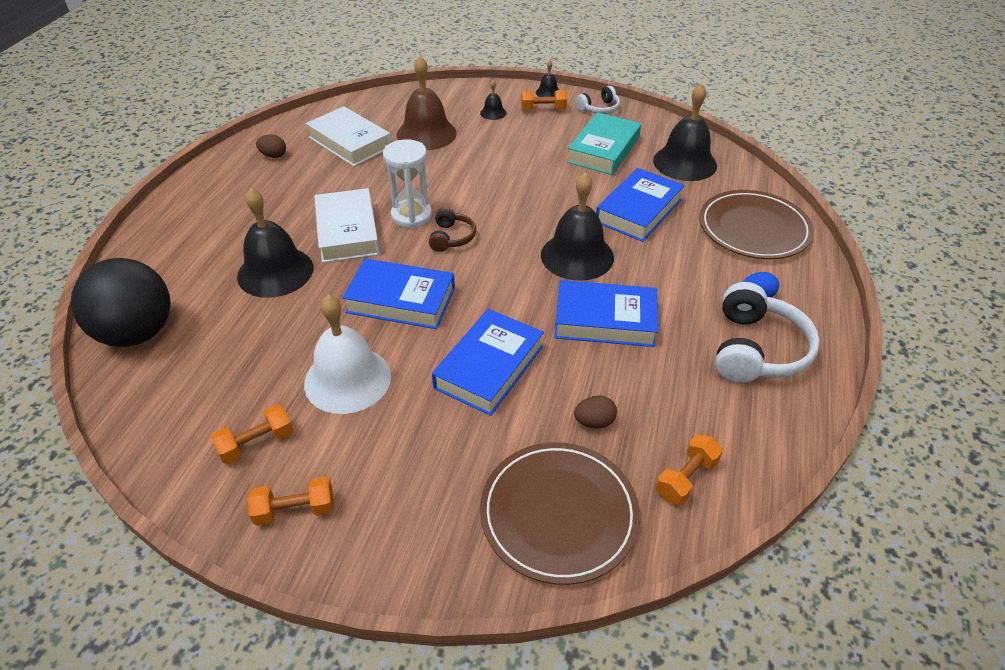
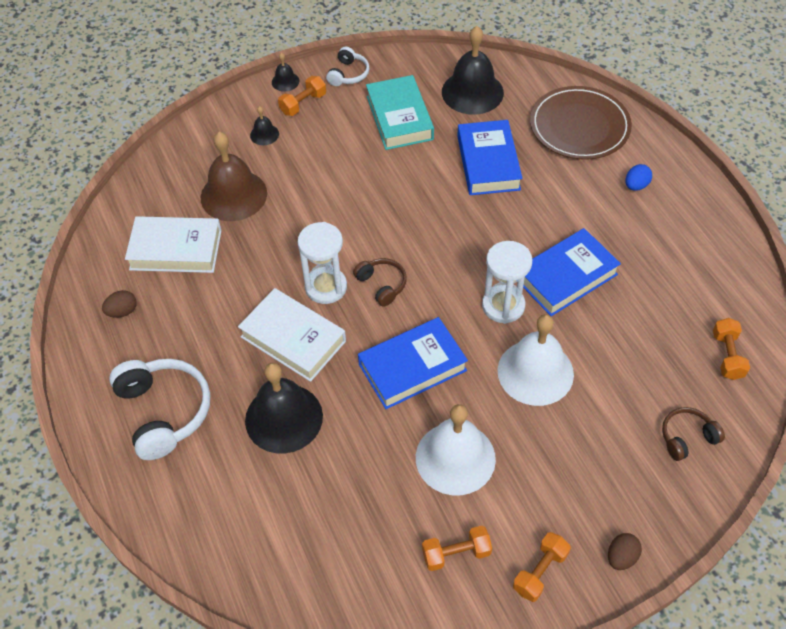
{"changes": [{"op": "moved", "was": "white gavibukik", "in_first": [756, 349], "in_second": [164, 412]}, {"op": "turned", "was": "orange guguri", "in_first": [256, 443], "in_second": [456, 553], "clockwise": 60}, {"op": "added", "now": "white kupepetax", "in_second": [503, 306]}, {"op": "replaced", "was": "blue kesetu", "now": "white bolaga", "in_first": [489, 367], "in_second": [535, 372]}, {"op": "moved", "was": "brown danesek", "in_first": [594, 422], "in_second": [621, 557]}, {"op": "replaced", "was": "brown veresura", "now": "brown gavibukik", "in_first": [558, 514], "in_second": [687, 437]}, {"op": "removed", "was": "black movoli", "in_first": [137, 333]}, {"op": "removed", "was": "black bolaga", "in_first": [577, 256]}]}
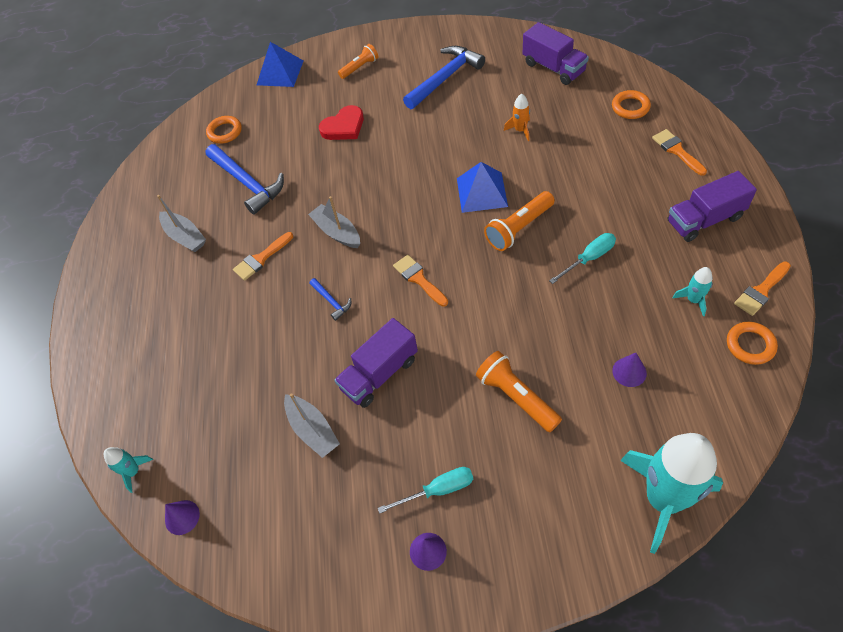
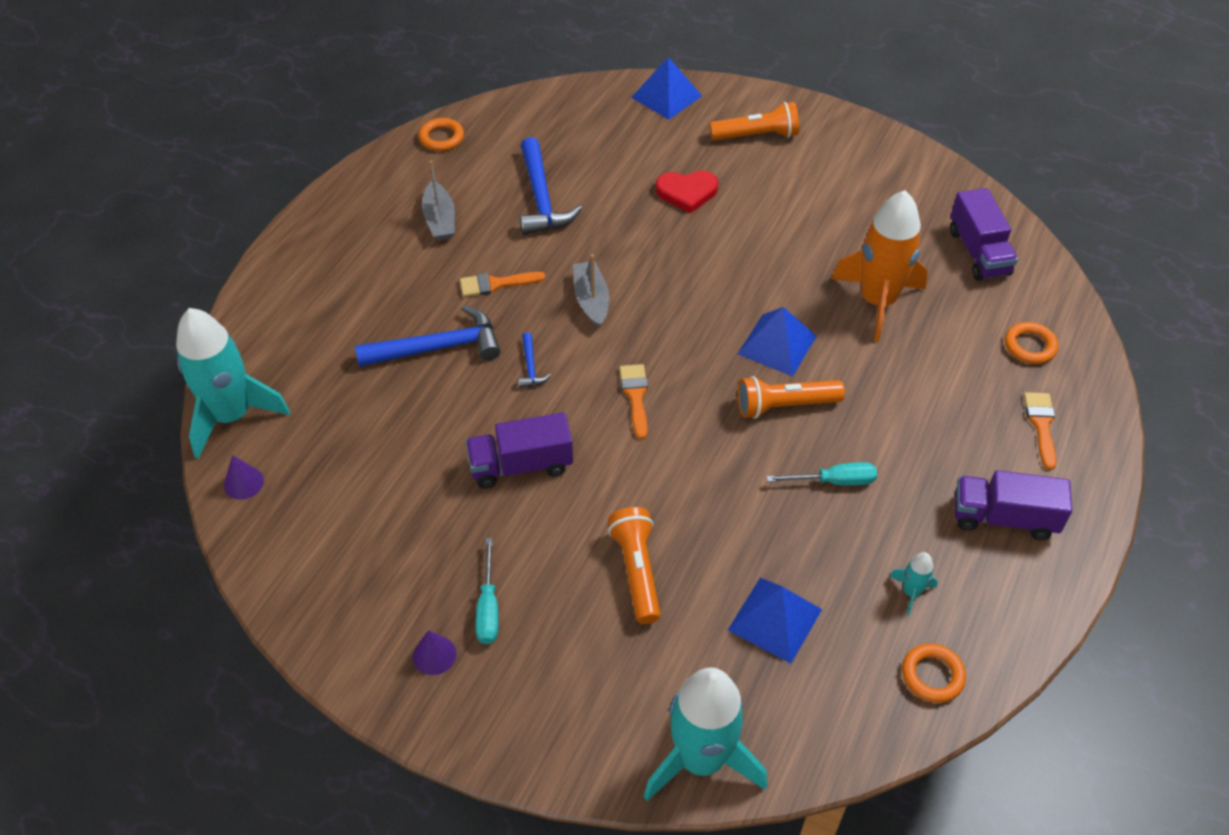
{"changes": [{"op": "resized", "was": "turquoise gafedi", "in_first": [133, 471], "in_second": [232, 416], "ratio": 2.37}, {"op": "moved", "was": "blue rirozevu", "in_first": [445, 78], "in_second": [438, 347]}, {"op": "moved", "was": "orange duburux", "in_first": [225, 132], "in_second": [441, 138]}, {"op": "turned", "was": "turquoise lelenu", "in_first": [438, 490], "in_second": [488, 608], "clockwise": 75}, {"op": "resized", "was": "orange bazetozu", "in_first": [360, 67], "in_second": [757, 136], "ratio": 1.52}, {"op": "replaced", "was": "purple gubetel", "now": "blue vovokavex", "in_first": [629, 372], "in_second": [775, 619]}, {"op": "resized", "was": "orange gafedi", "in_first": [520, 130], "in_second": [877, 301], "ratio": 2.37}, {"op": "removed", "was": "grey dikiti", "in_first": [313, 430]}, {"op": "removed", "was": "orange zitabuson", "in_first": [761, 291]}]}
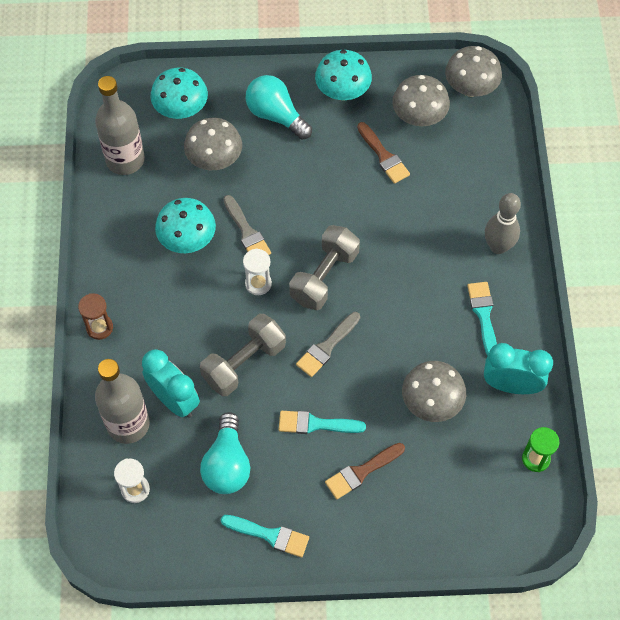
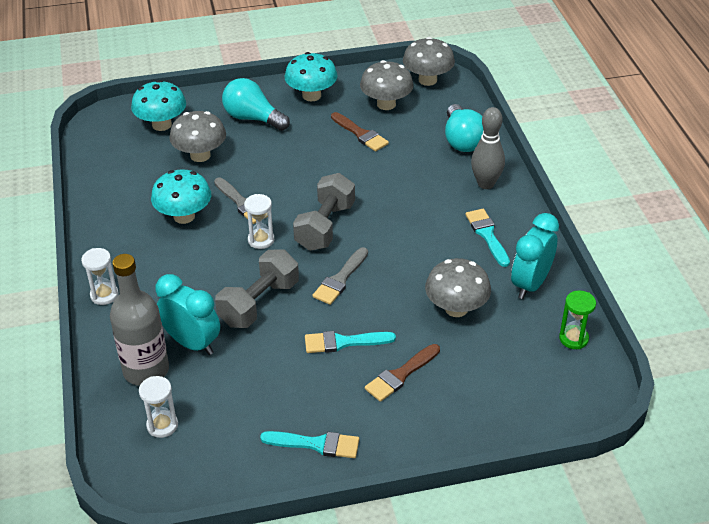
{"changes": [{"op": "recoloured", "was": "brown kupepetax", "now": "white kupepetax", "in_first": [99, 327], "in_second": [104, 295]}, {"op": "moved", "was": "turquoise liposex", "in_first": [227, 464], "in_second": [462, 140]}, {"op": "turned", "was": "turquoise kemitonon", "in_first": [511, 385], "in_second": [530, 284], "clockwise": -60}, {"op": "removed", "was": "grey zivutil", "in_first": [125, 160]}]}
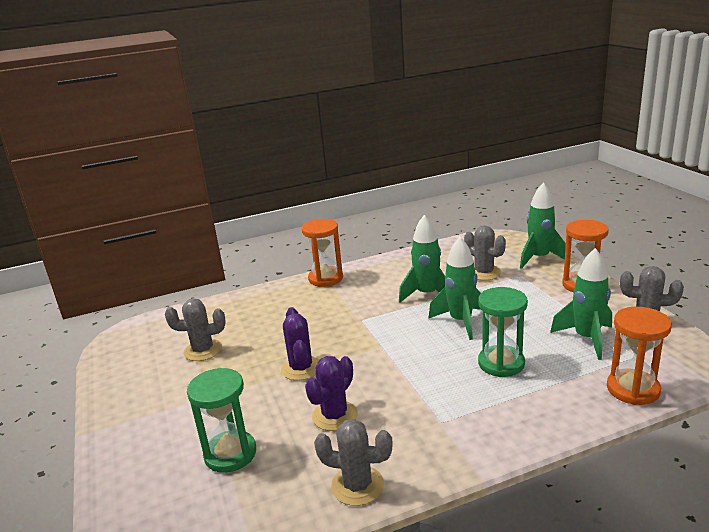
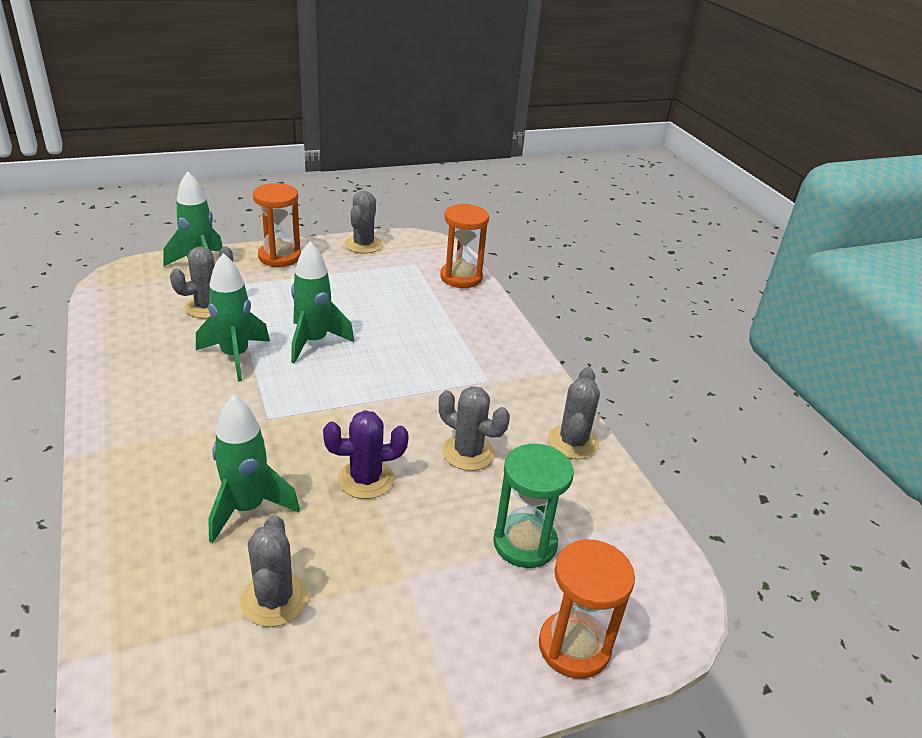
{"changes": [{"op": "moved", "was": "green gafedi", "in_first": [586, 339], "in_second": [247, 508]}, {"op": "recoloured", "was": "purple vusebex", "now": "grey vusebex", "in_first": [335, 416], "in_second": [468, 452]}, {"op": "moved", "was": "orange kupepetax", "in_first": [325, 278], "in_second": [574, 646]}, {"op": "removed", "was": "green kupepetax", "in_first": [501, 363]}]}
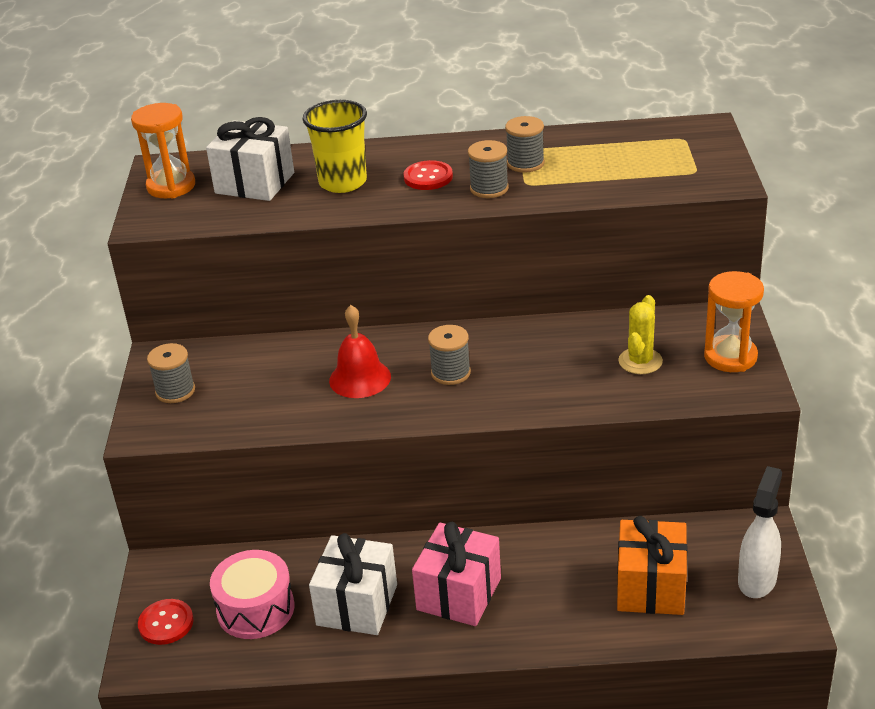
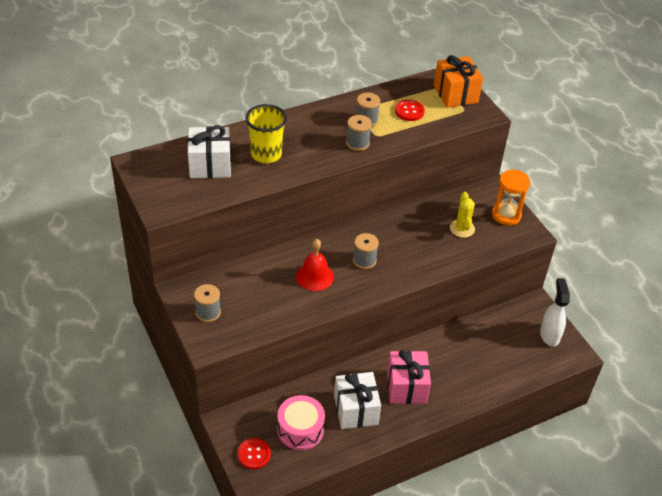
{"changes": [{"op": "moved", "was": "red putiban", "in_first": [428, 177], "in_second": [409, 111]}, {"op": "moved", "was": "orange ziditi", "in_first": [650, 587], "in_second": [455, 94]}, {"op": "removed", "was": "orange kupepetax", "in_first": [171, 186]}]}
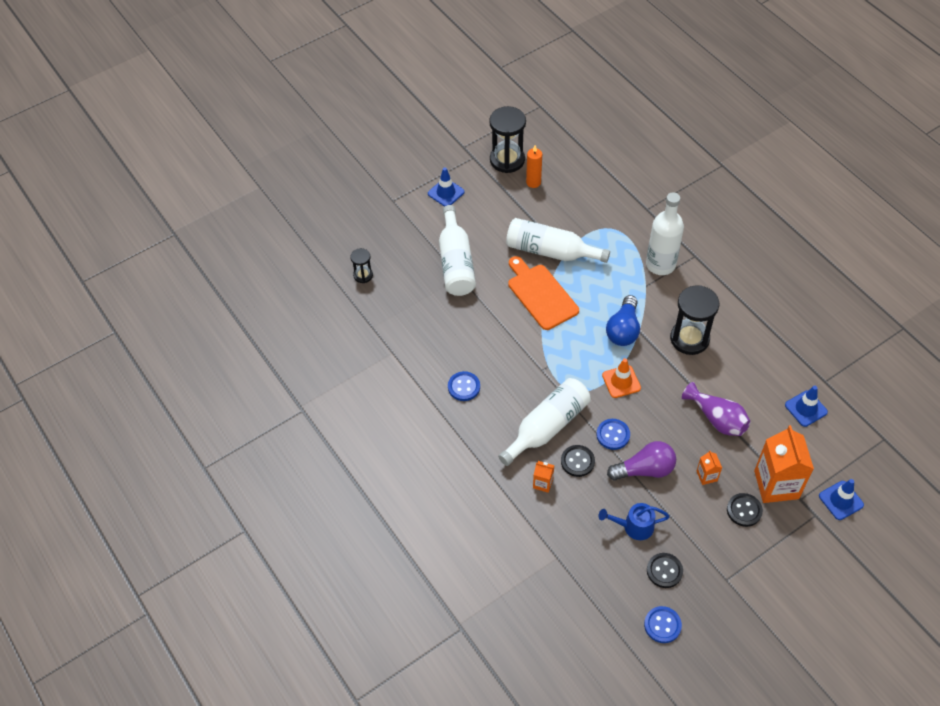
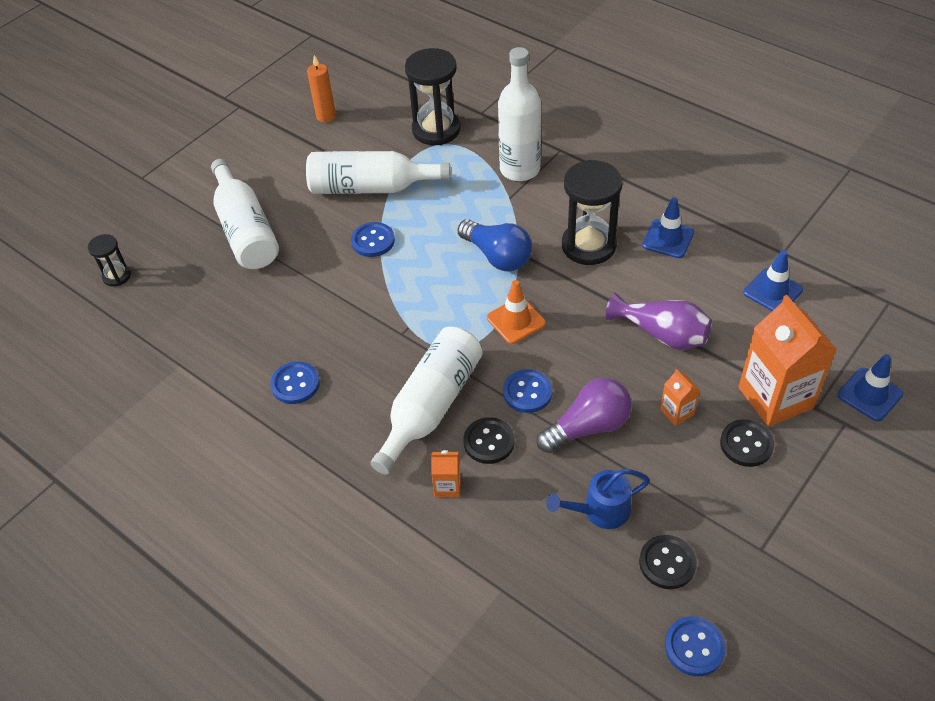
{"changes": [{"op": "replaced", "was": "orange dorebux", "now": "blue putiban", "in_first": [541, 294], "in_second": [373, 241]}, {"op": "moved", "was": "black kupepetax", "in_first": [507, 160], "in_second": [436, 130]}, {"op": "turned", "was": "blue liposex", "in_first": [623, 330], "in_second": [497, 256], "clockwise": -45}, {"op": "moved", "was": "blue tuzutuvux", "in_first": [446, 193], "in_second": [668, 239]}]}
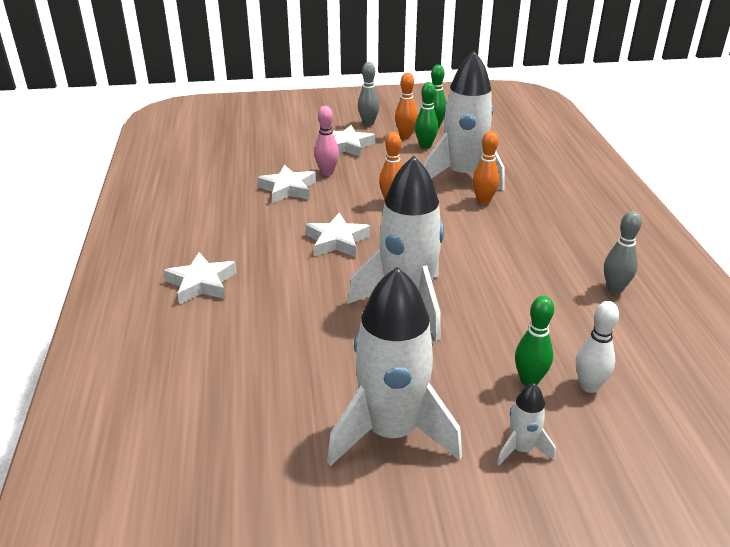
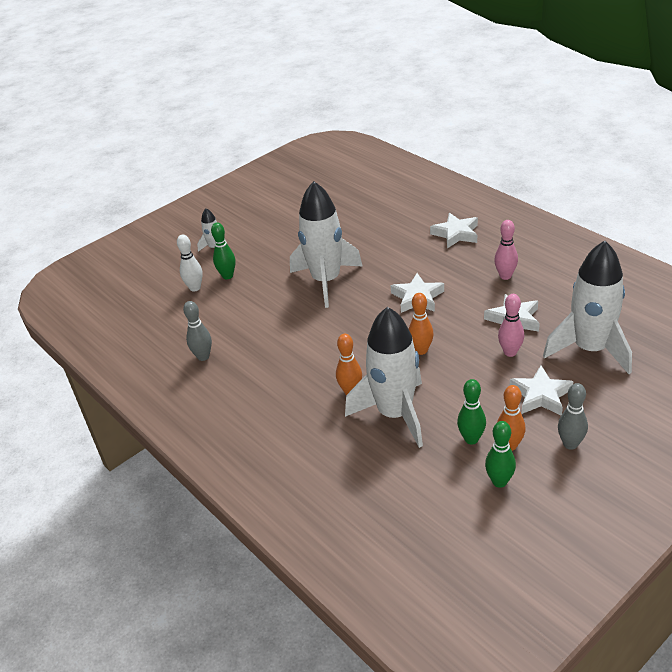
{"changes": [{"op": "added", "now": "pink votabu", "in_second": [505, 276]}, {"op": "moved", "was": "white gafedi", "in_first": [391, 432], "in_second": [590, 349]}]}
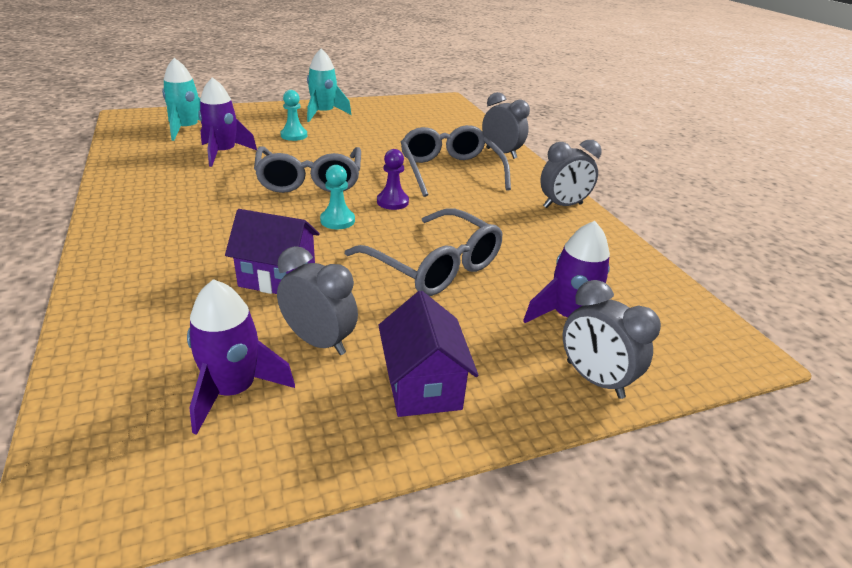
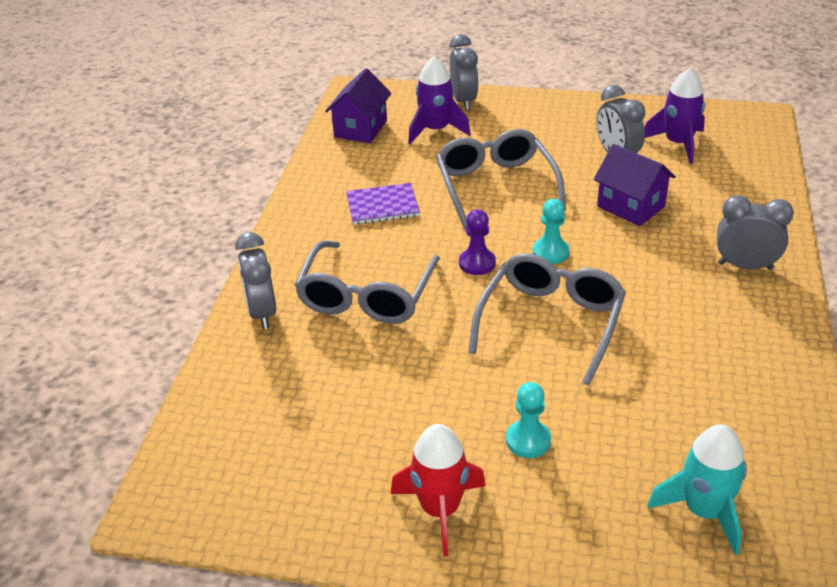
{"changes": [{"op": "moved", "was": "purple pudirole", "in_first": [423, 386], "in_second": [360, 129]}, {"op": "added", "now": "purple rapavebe", "in_second": [382, 206]}, {"op": "recoloured", "was": "turquoise gafedi", "now": "red gafedi", "in_first": [323, 114], "in_second": [440, 510]}, {"op": "moved", "was": "grey kemitonon", "in_first": [562, 206], "in_second": [745, 266]}, {"op": "removed", "was": "purple gafedi", "in_first": [223, 153]}]}
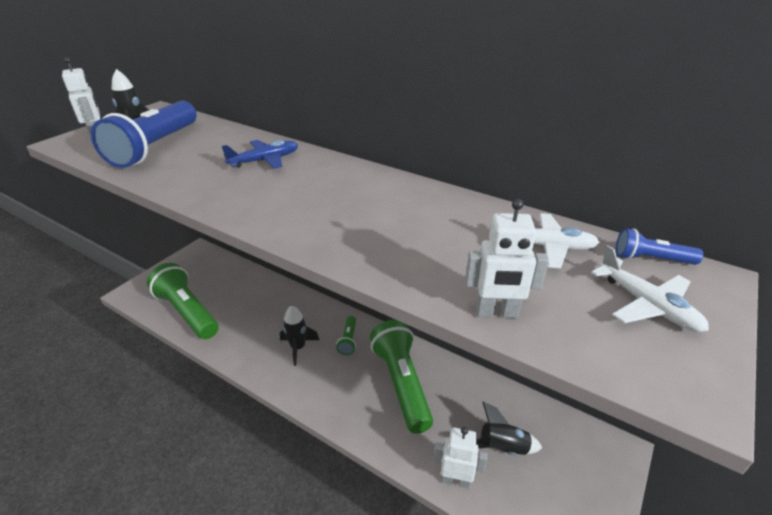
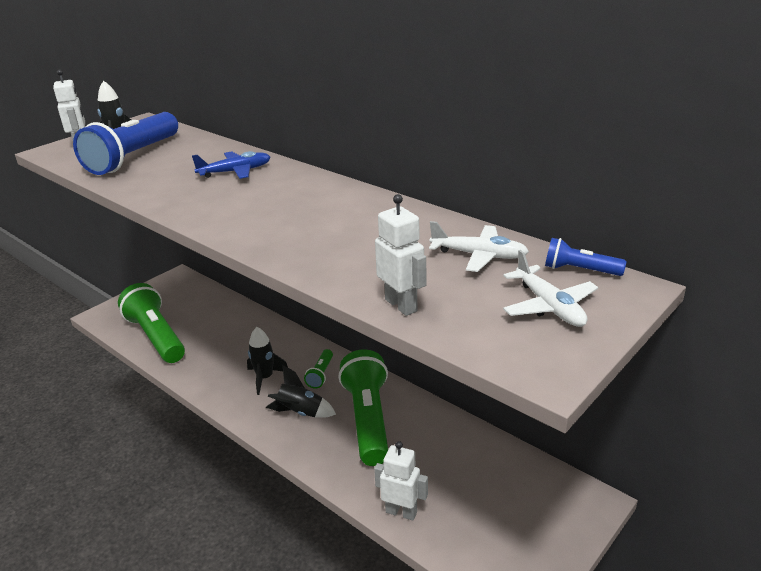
{"changes": [{"op": "moved", "was": "black gafedi", "in_first": [503, 448], "in_second": [300, 413]}, {"op": "turned", "was": "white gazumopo", "in_first": [496, 313], "in_second": [401, 305], "clockwise": -135}]}
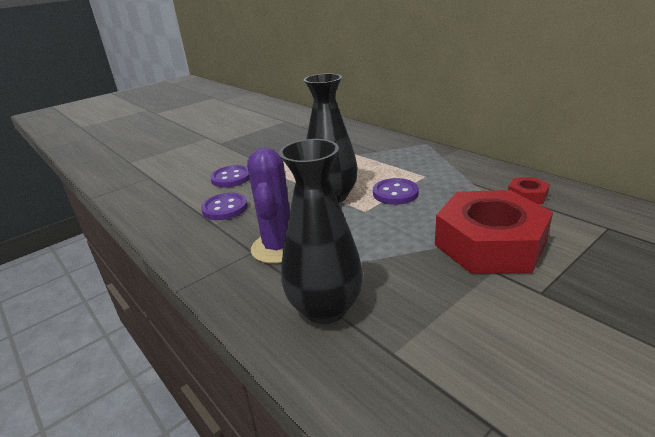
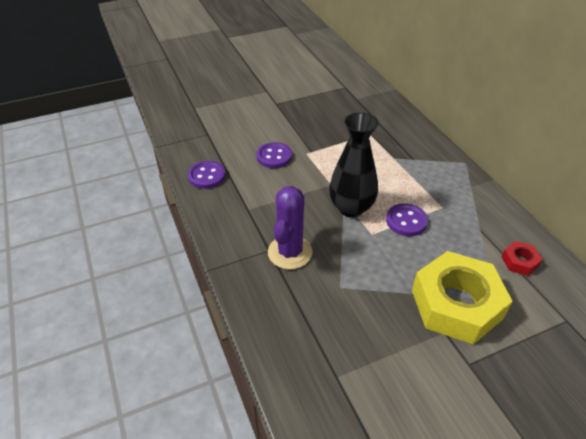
{"changes": [{"op": "moved", "was": "purple putiban", "in_first": [225, 208], "in_second": [207, 176]}, {"op": "recoloured", "was": "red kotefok", "now": "yellow kotefok", "in_first": [489, 244], "in_second": [456, 304]}, {"op": "removed", "was": "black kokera", "in_first": [325, 308]}]}
